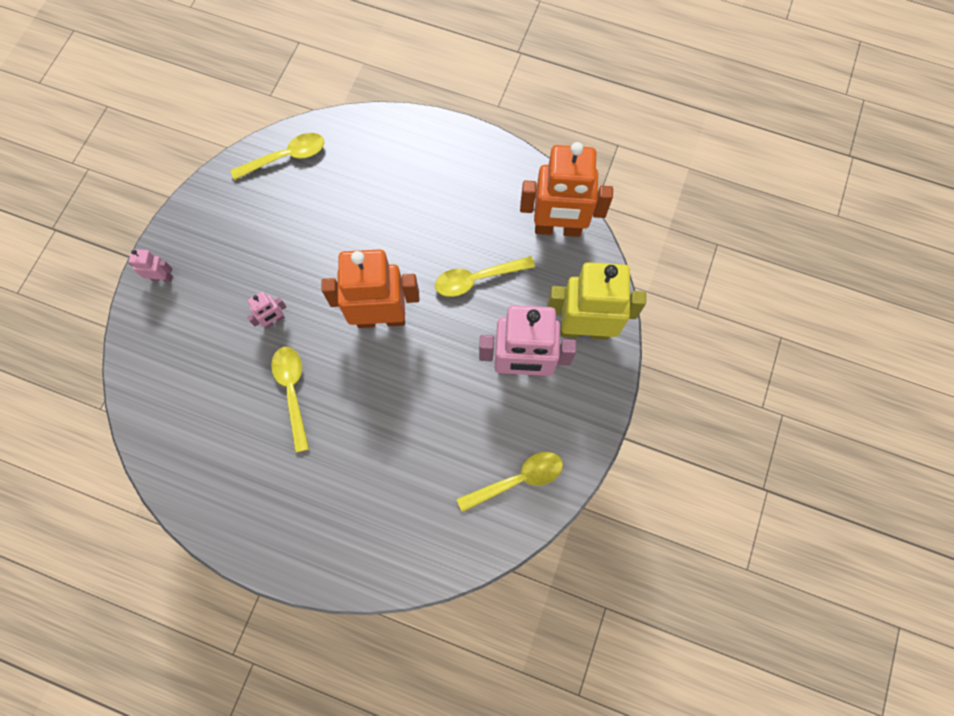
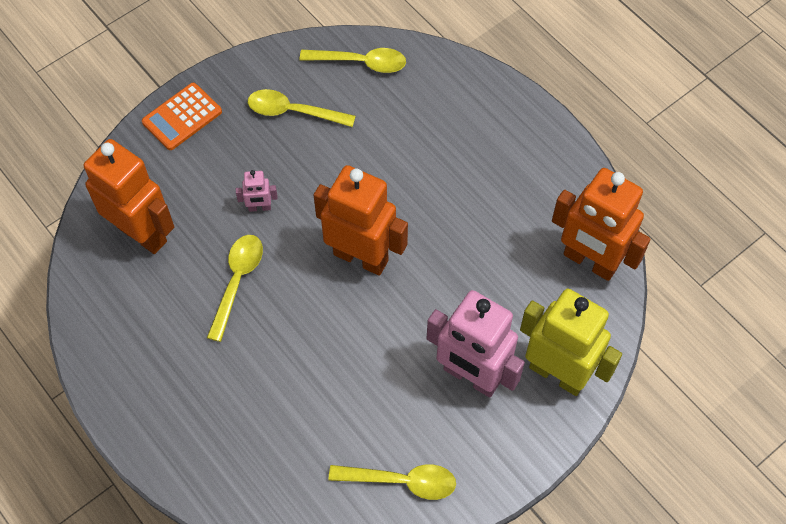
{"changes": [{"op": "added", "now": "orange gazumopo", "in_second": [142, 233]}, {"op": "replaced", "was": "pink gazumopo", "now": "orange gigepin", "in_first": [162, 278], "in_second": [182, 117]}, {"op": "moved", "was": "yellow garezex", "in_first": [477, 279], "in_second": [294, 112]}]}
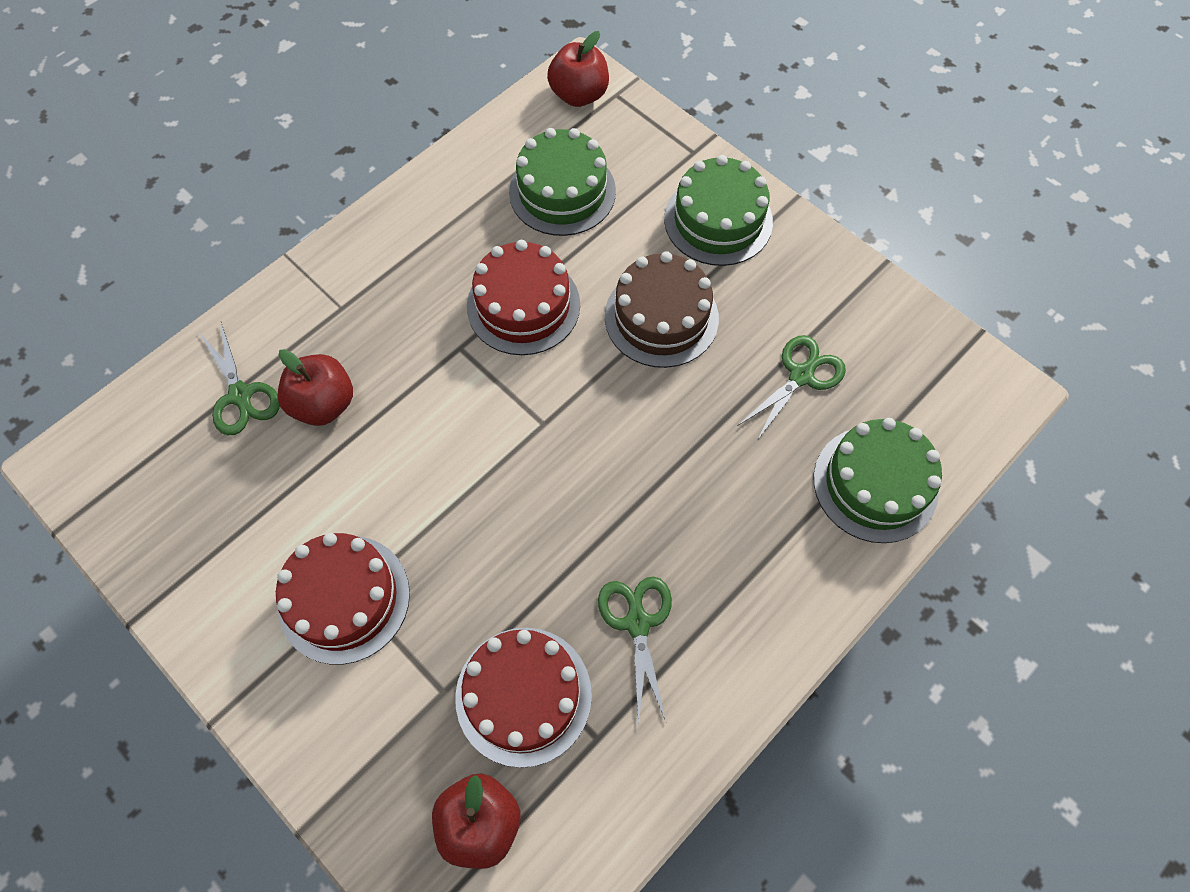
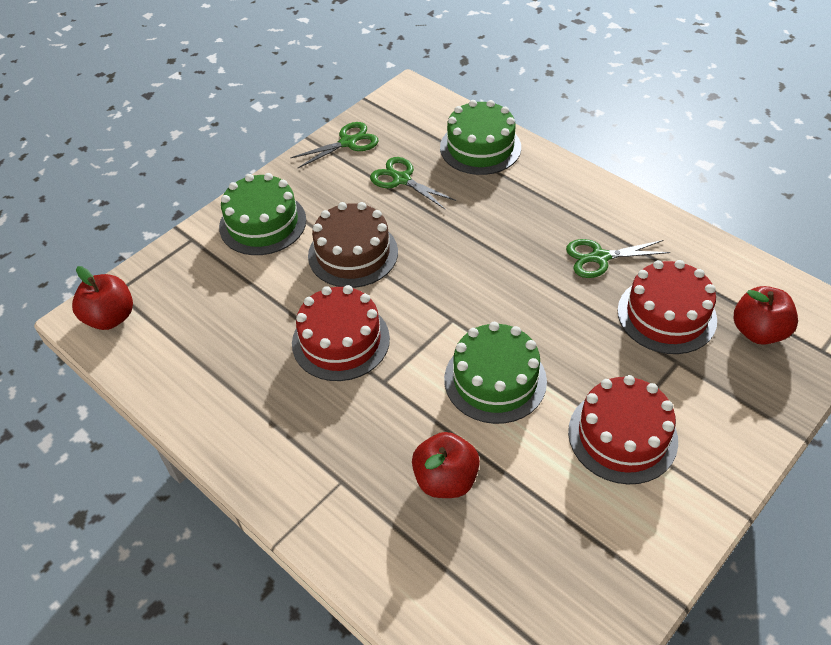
{"changes": [{"op": "moved", "was": "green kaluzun", "in_first": [240, 395], "in_second": [348, 142]}, {"op": "moved", "was": "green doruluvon", "in_first": [562, 192], "in_second": [495, 380]}]}
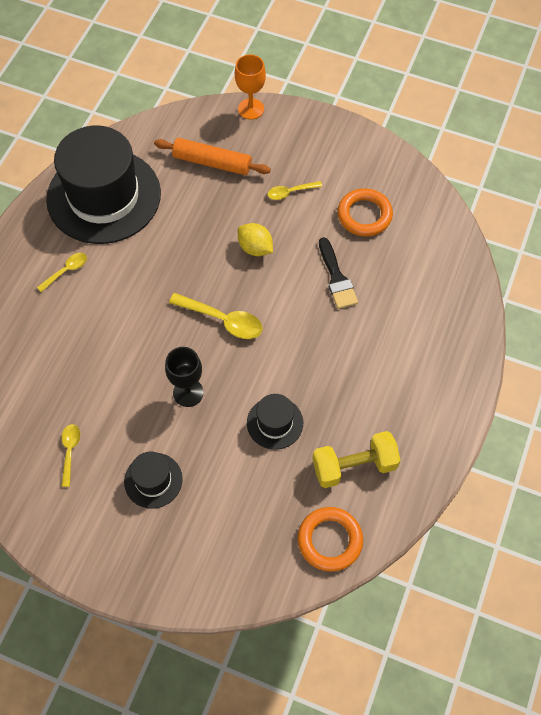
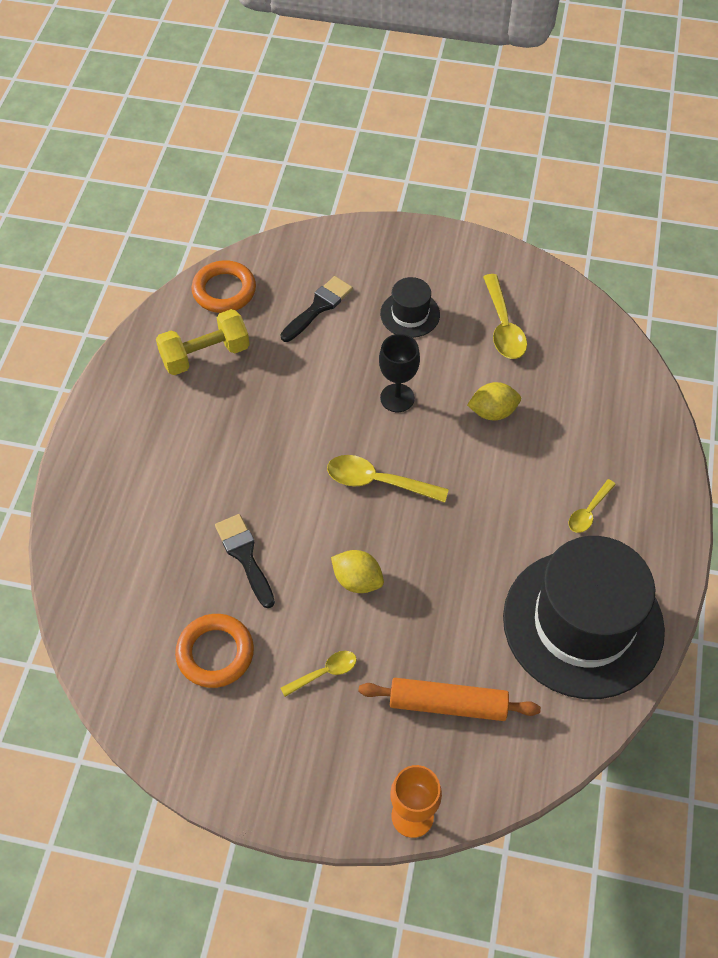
{"changes": [{"op": "added", "now": "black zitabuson", "in_second": [318, 307]}, {"op": "added", "now": "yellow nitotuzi", "in_second": [492, 412]}, {"op": "resized", "was": "yellow garezex", "in_first": [70, 451], "in_second": [503, 326], "ratio": 1.66}, {"op": "removed", "was": "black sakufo", "in_first": [275, 423]}]}
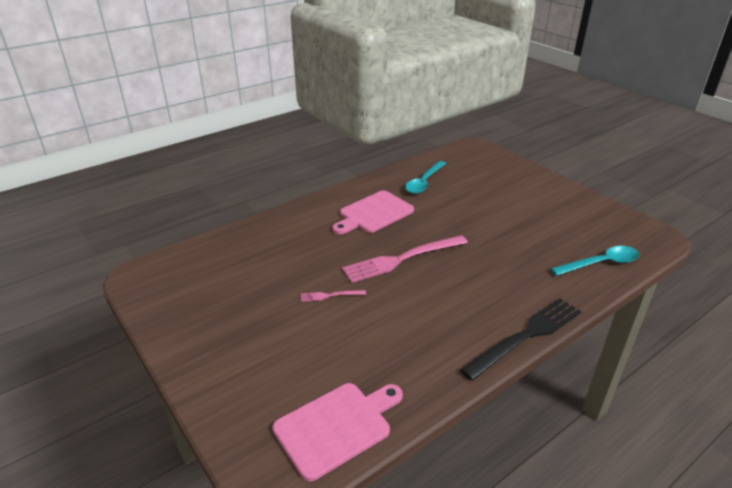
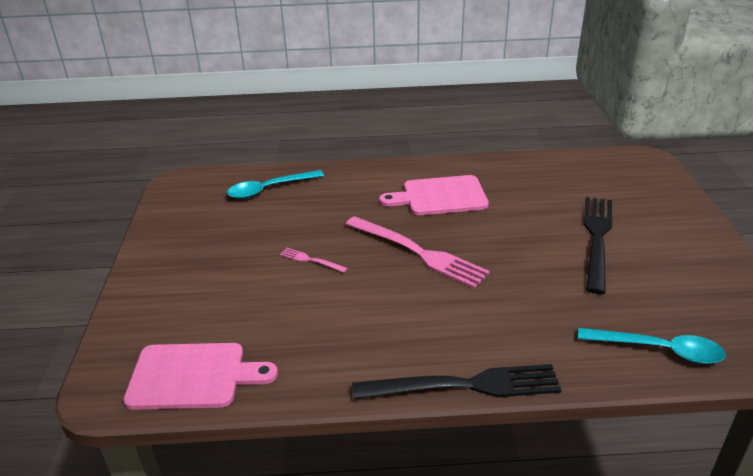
{"changes": [{"op": "moved", "was": "turquoise garezex", "in_first": [424, 182], "in_second": [269, 189]}, {"op": "turned", "was": "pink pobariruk", "in_first": [402, 259], "in_second": [418, 252], "clockwise": -150}, {"op": "added", "now": "black pobariruk", "in_second": [597, 238]}]}
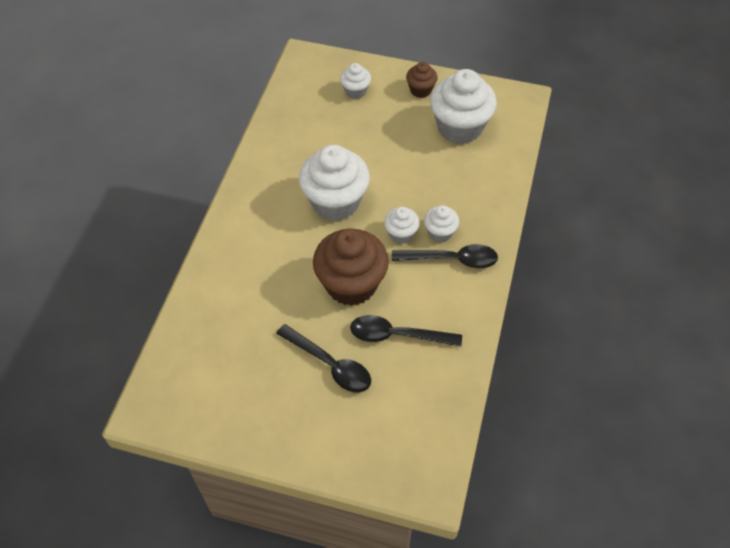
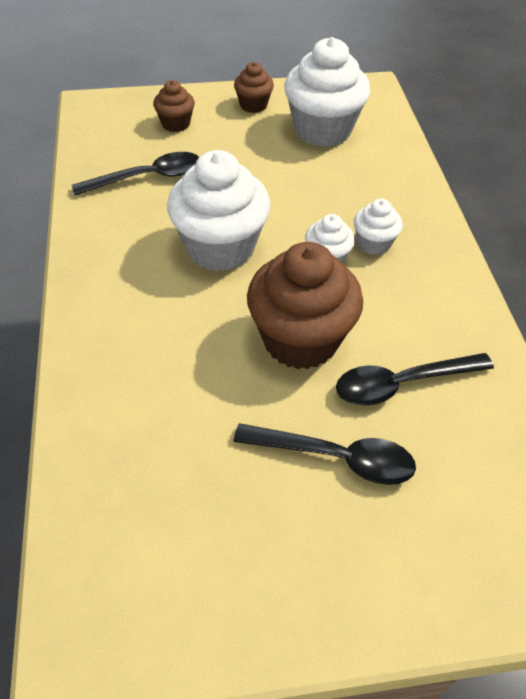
{"changes": [{"op": "moved", "was": "black garezex", "in_first": [452, 259], "in_second": [148, 177]}, {"op": "recoloured", "was": "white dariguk", "now": "brown dariguk", "in_first": [355, 91], "in_second": [176, 124]}]}
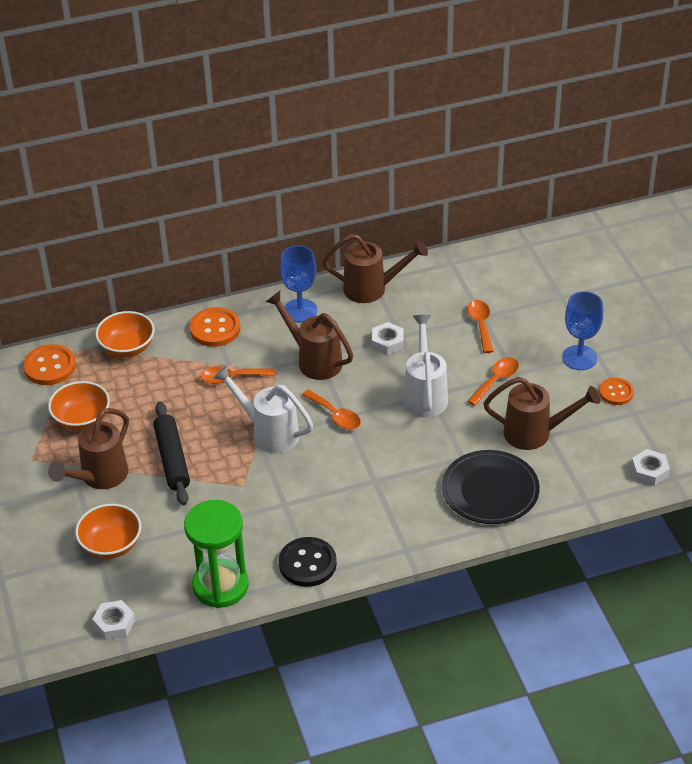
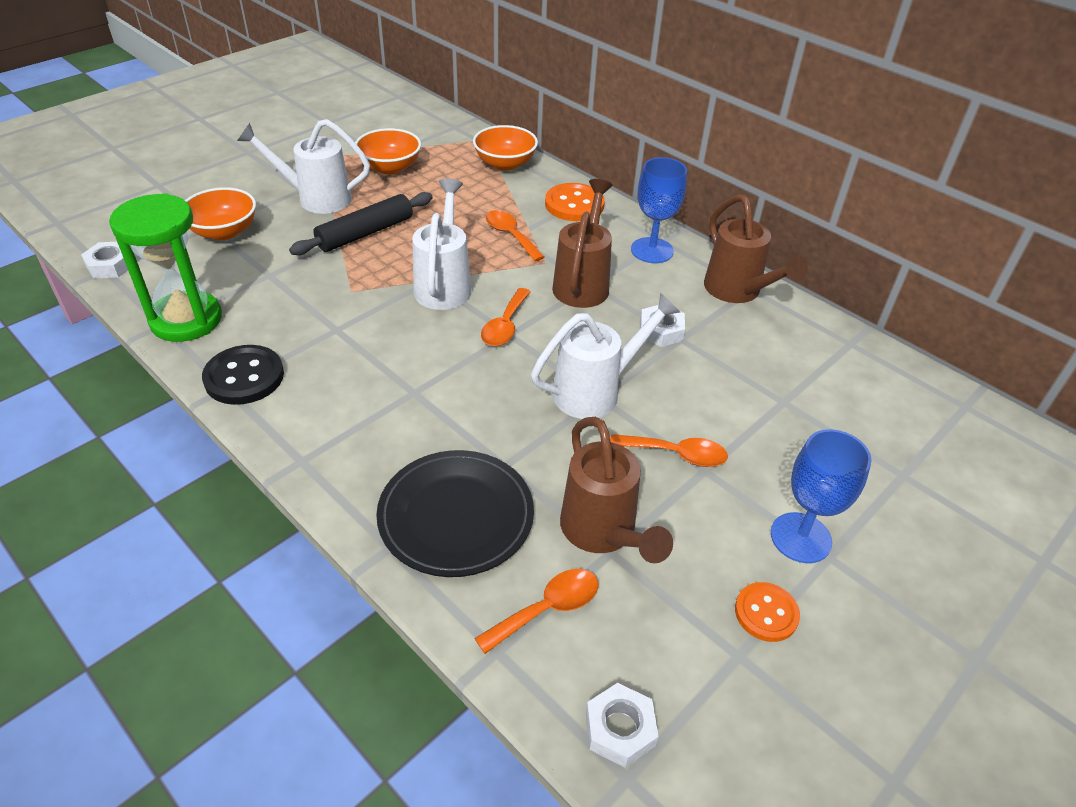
{"changes": [{"op": "recoloured", "was": "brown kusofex", "now": "white kusofex", "in_first": [99, 477], "in_second": [316, 198]}, {"op": "moved", "was": "orange garezex", "in_first": [480, 325], "in_second": [547, 609]}, {"op": "removed", "was": "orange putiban", "in_first": [50, 366]}]}
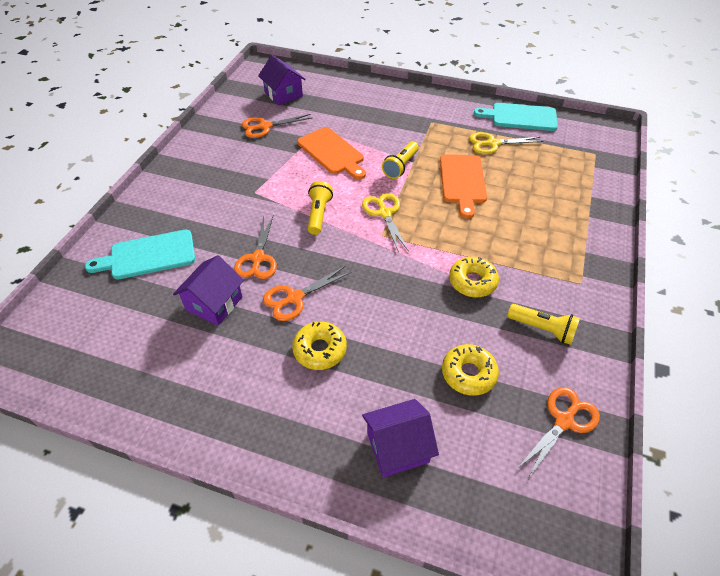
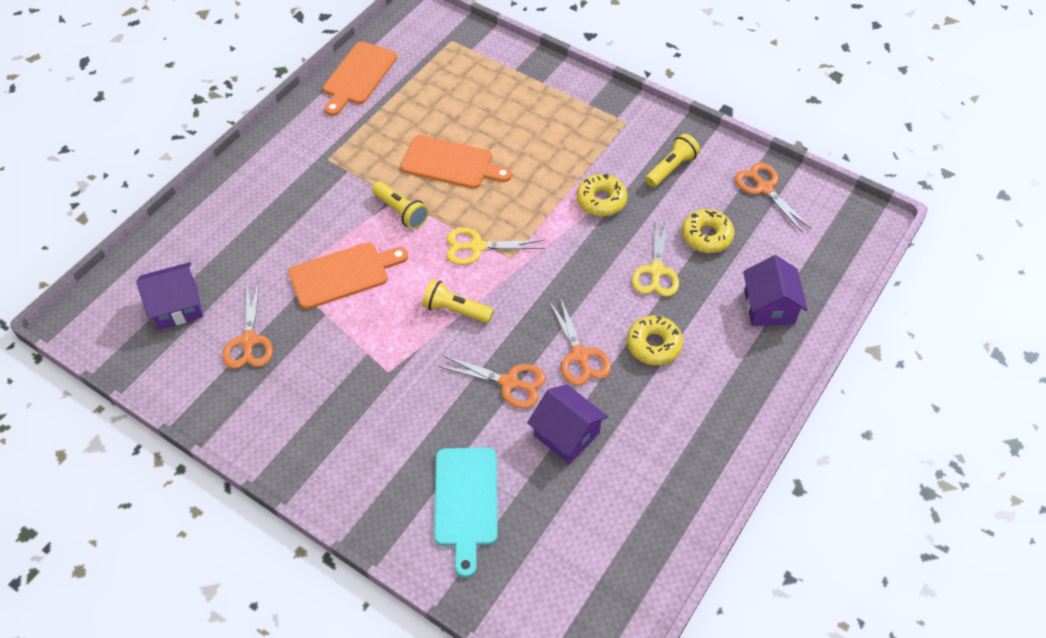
{"changes": [{"op": "recoloured", "was": "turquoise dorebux", "now": "orange dorebux", "in_first": [520, 117], "in_second": [358, 76]}, {"op": "moved", "was": "yellow kaluzun", "in_first": [492, 144], "in_second": [656, 271]}]}
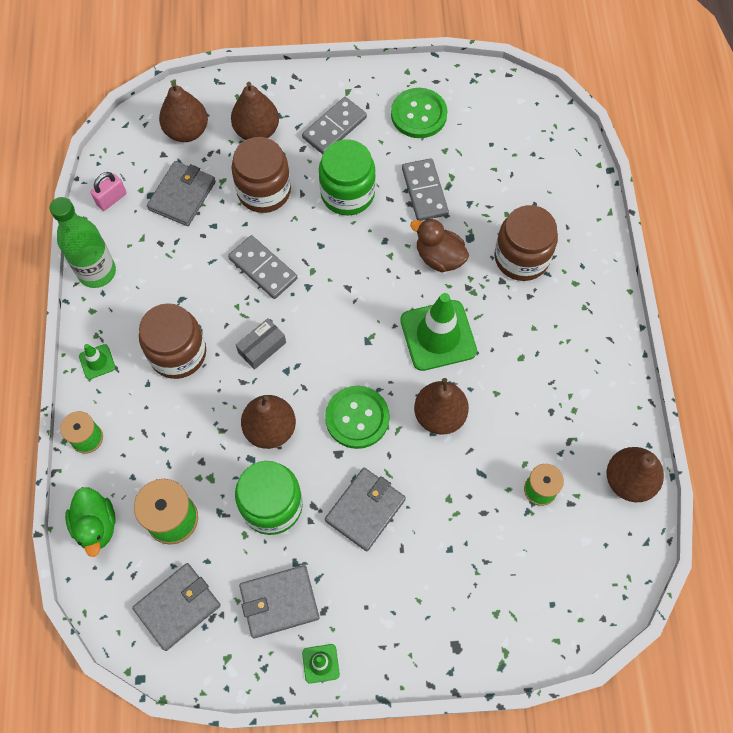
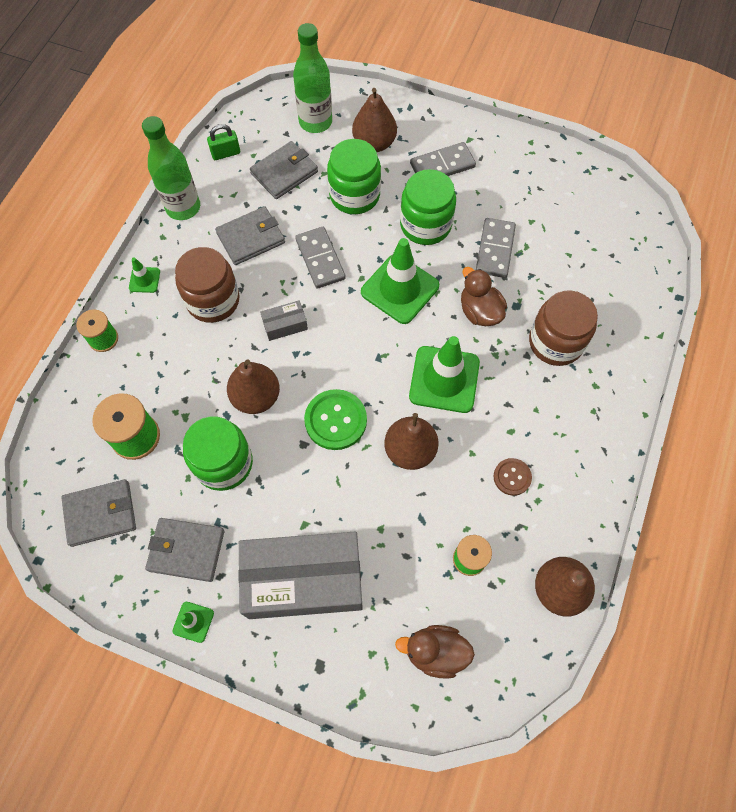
{"changes": [{"op": "recoloured", "was": "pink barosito", "now": "green barosito", "in_first": [111, 199], "in_second": [226, 153]}, {"op": "moved", "was": "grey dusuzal", "in_first": [365, 510], "in_second": [251, 238]}, {"op": "added", "now": "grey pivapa", "in_second": [304, 580]}, {"op": "replaced", "was": "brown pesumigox", "now": "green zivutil", "in_first": [187, 131], "in_second": [315, 122]}, {"op": "recoloured", "was": "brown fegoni", "now": "green fegoni", "in_first": [264, 191], "in_second": [354, 195]}, {"op": "added", "now": "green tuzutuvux", "in_second": [400, 289]}, {"op": "added", "now": "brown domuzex", "in_second": [435, 652]}, {"op": "added", "now": "brown putiban", "in_second": [512, 477]}, {"op": "removed", "was": "green domuzex", "in_first": [96, 526]}, {"op": "removed", "was": "green putiban", "in_first": [418, 114]}]}
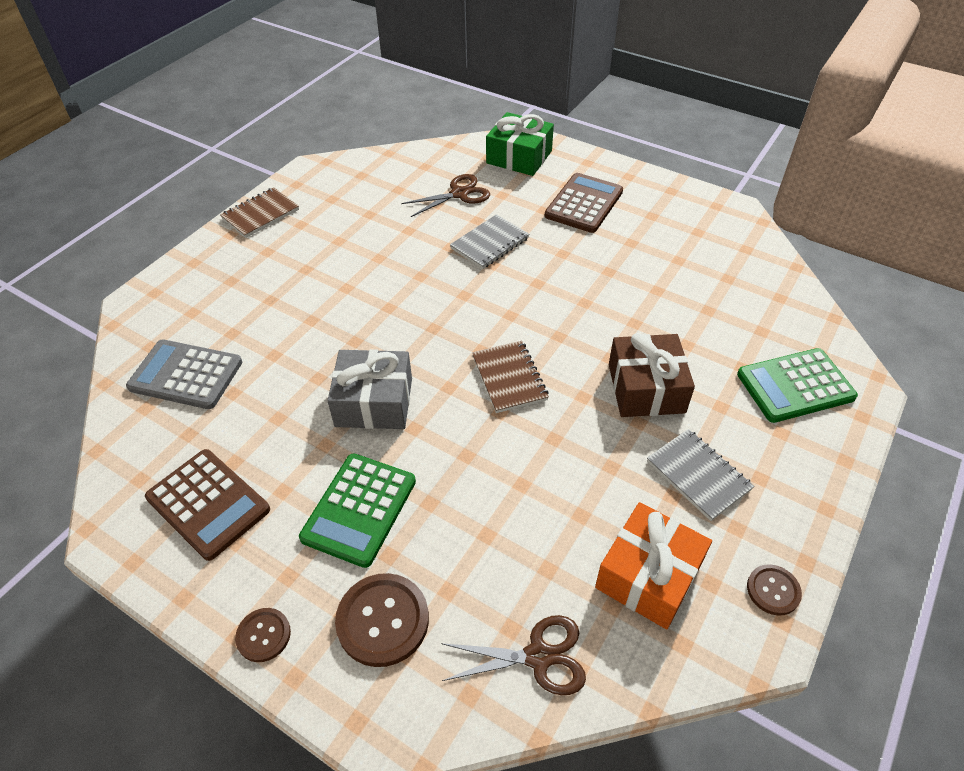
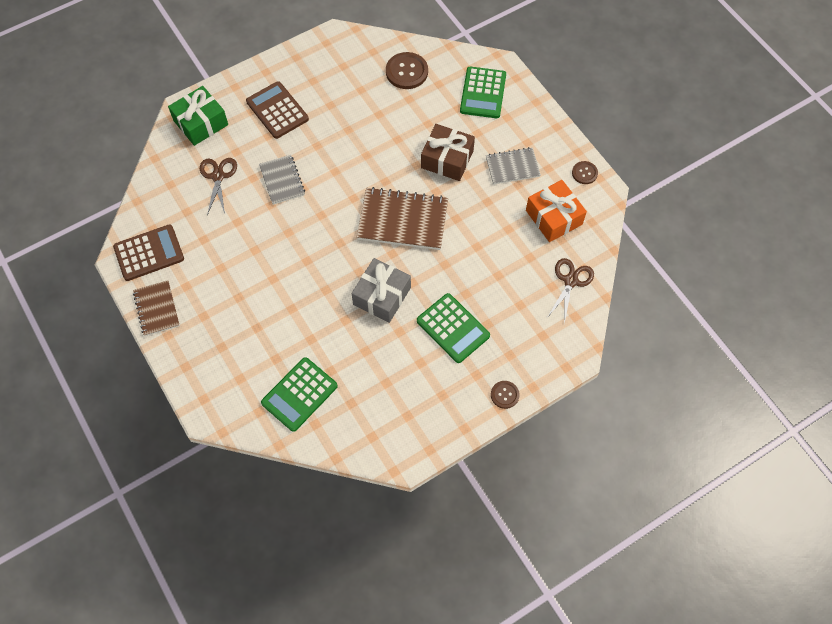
{"changes": [{"op": "moved", "was": "brown gigepin", "in_first": [208, 504], "in_second": [149, 253]}, {"op": "recoloured", "was": "grey gigepin", "now": "green gigepin", "in_first": [186, 375], "in_second": [299, 394]}, {"op": "resized", "was": "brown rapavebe", "in_first": [509, 378], "in_second": [403, 220], "ratio": 1.68}, {"op": "moved", "was": "brown putiban", "in_first": [383, 620], "in_second": [406, 72]}]}
